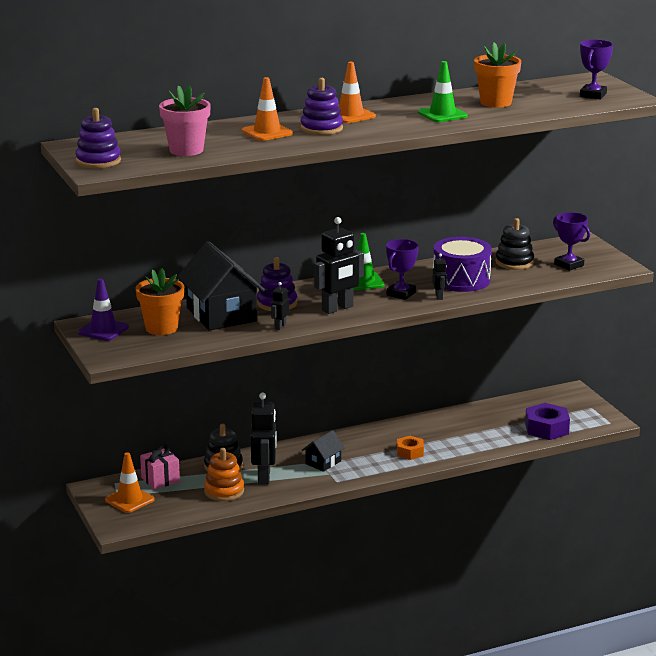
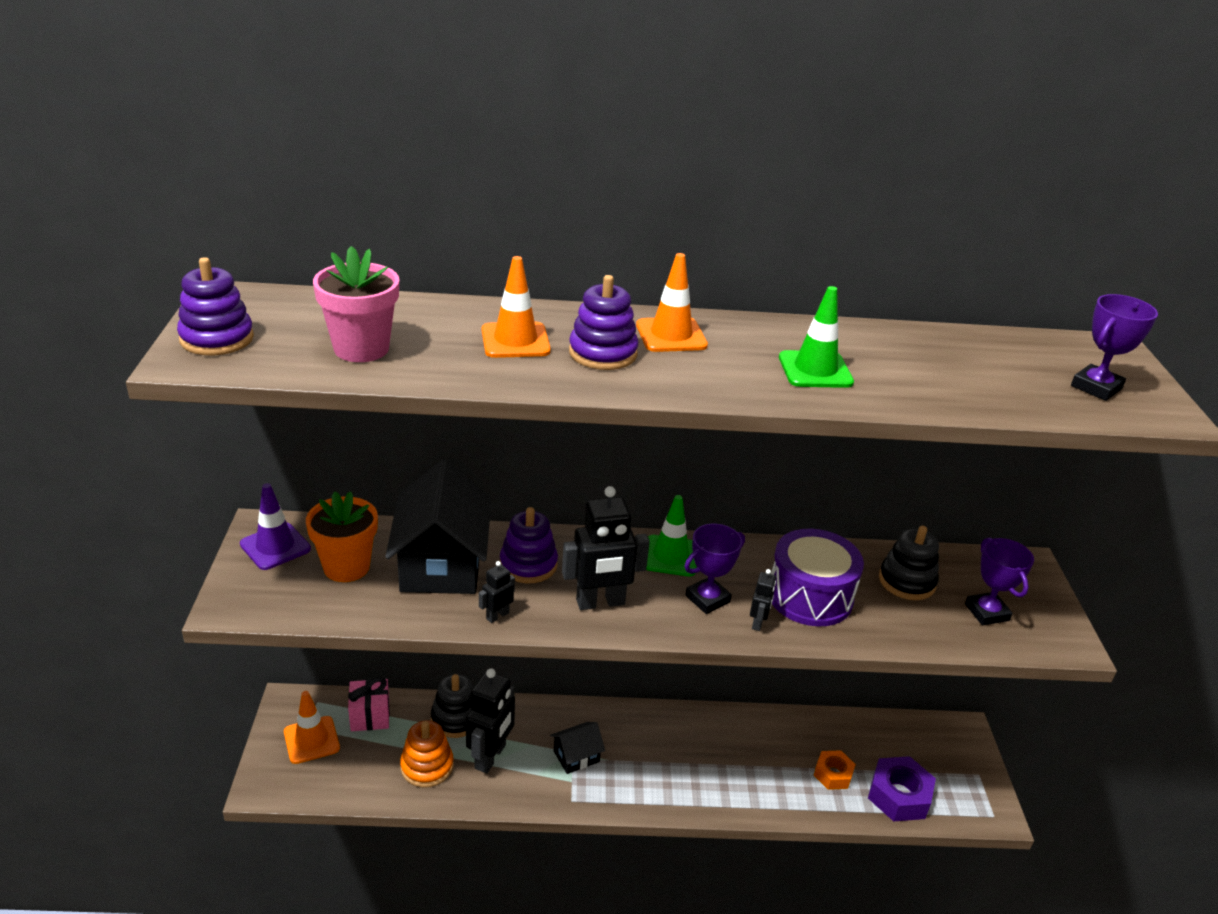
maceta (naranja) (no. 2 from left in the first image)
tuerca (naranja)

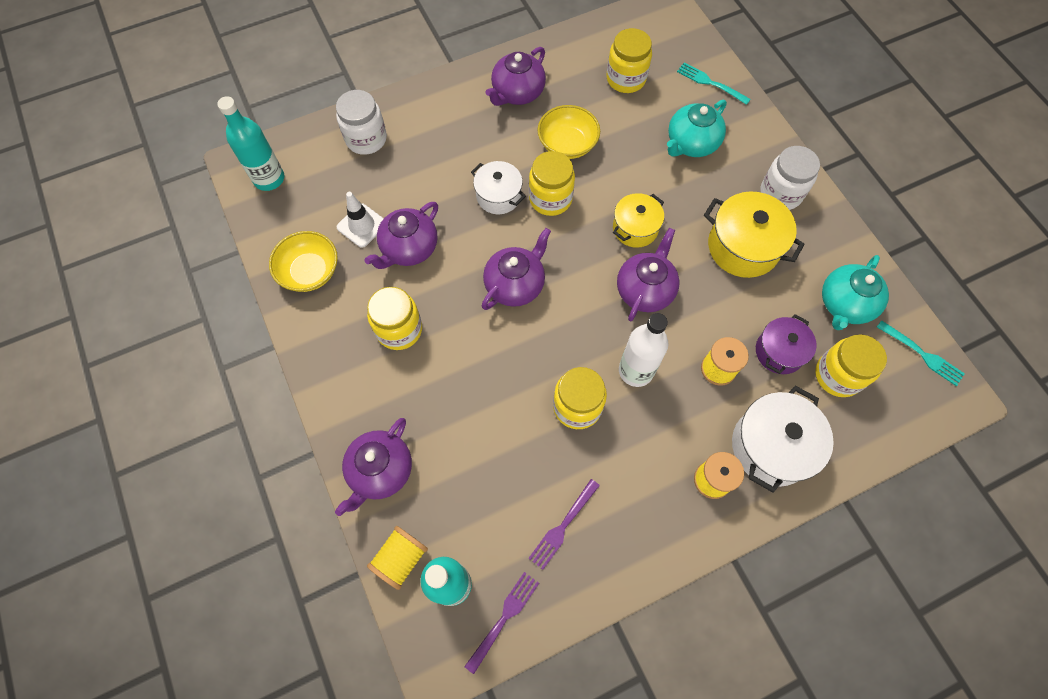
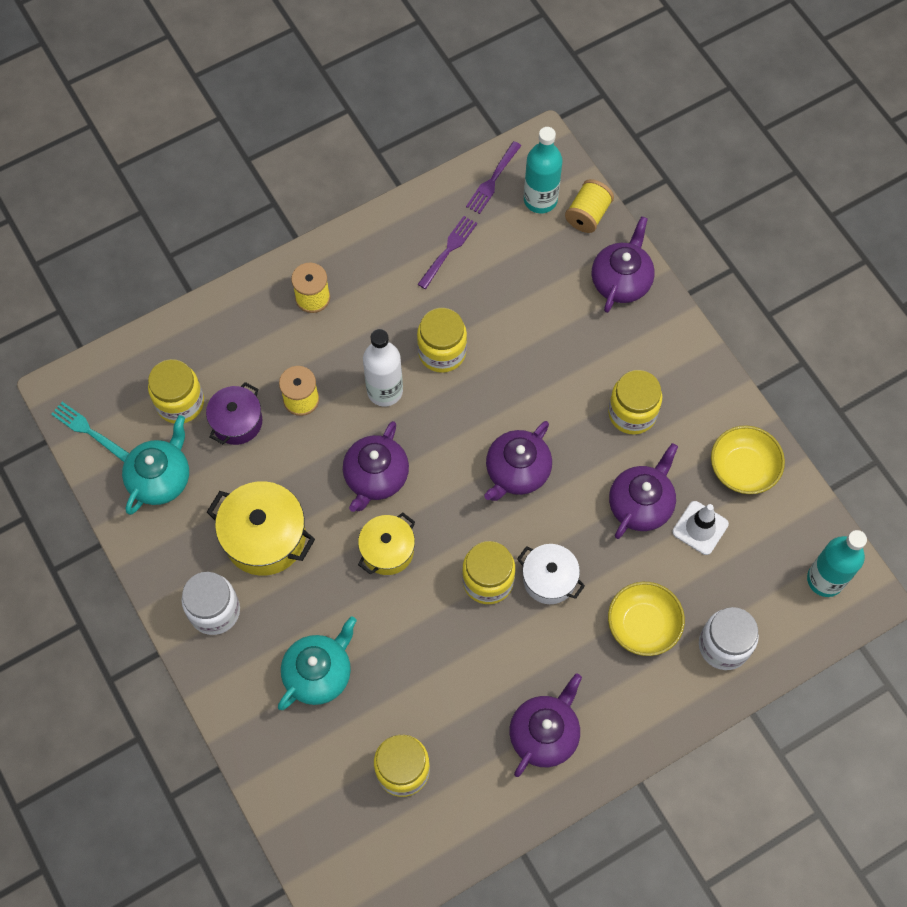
tenedor (turquesa) (no. 1 from left in the first image)
cuenco (amarillo) (no. 1 from left)
olla (blanco) (no. 2 from left in the first image)

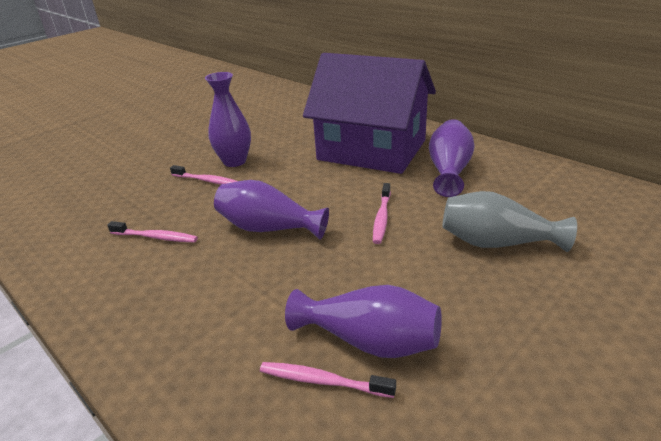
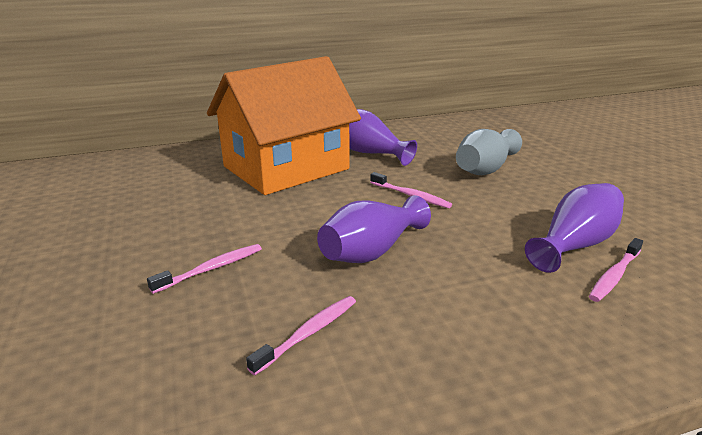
casa (naranja)
florero (morado) (no. 1 from left in the first image)

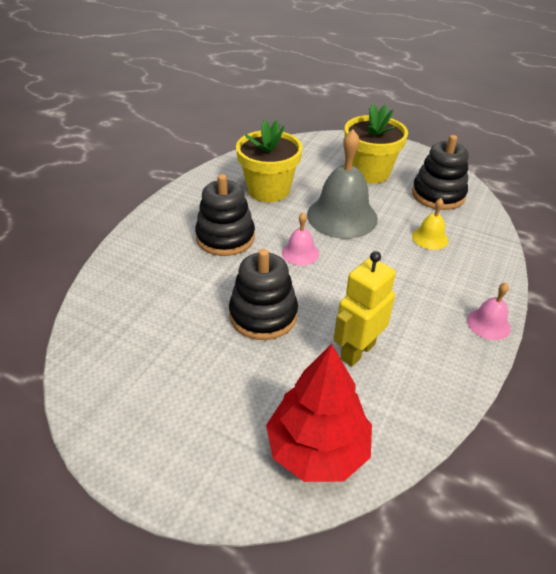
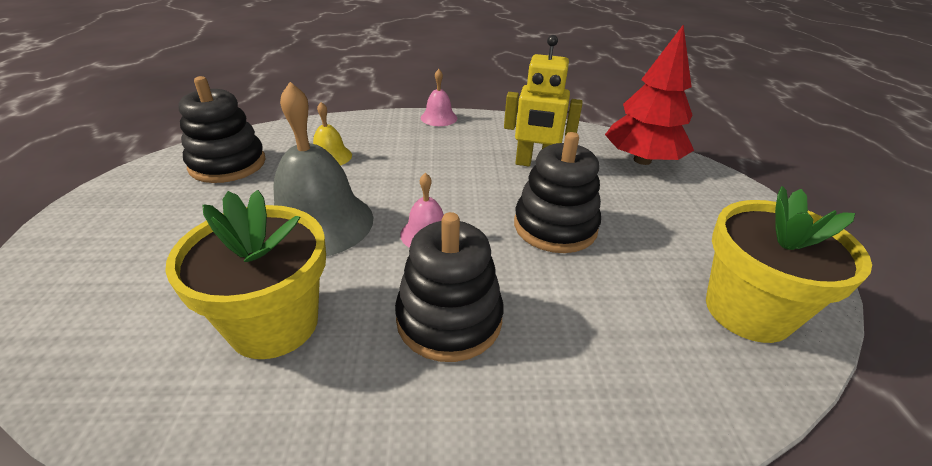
maceta (amarillo) (no. 2 from left)

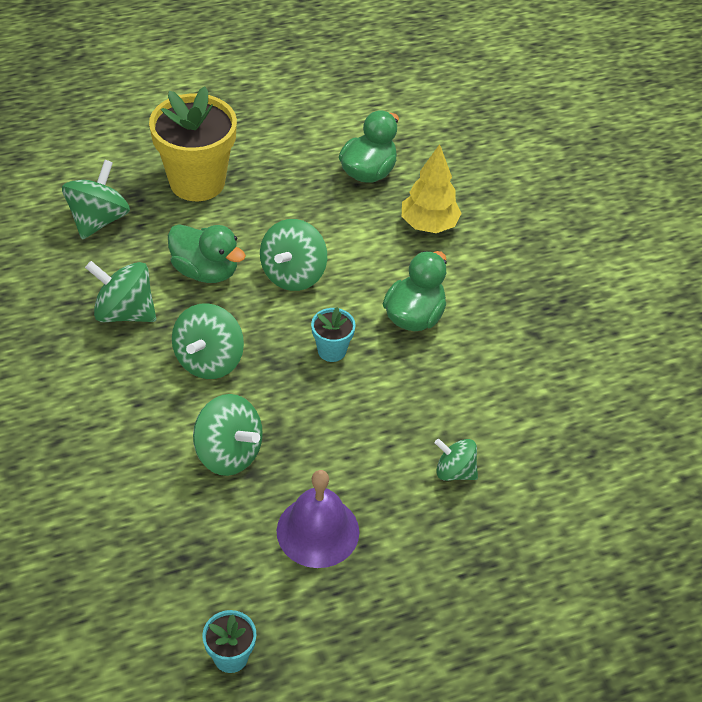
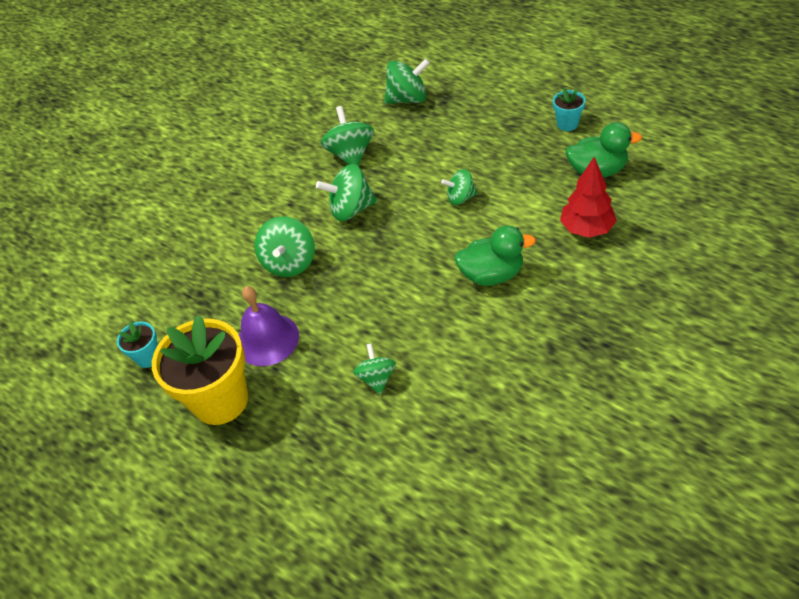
maceta (amarillo)
árbol (rojo)
peonza (verde) (no. 6 from left)
pato (verde) (no. 1 from left in the first image)
maceta (turquesa) (no. 2 from left)

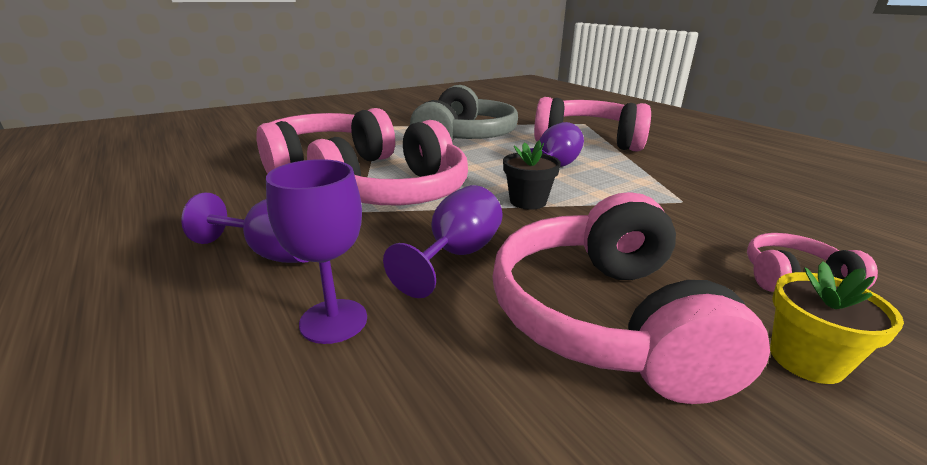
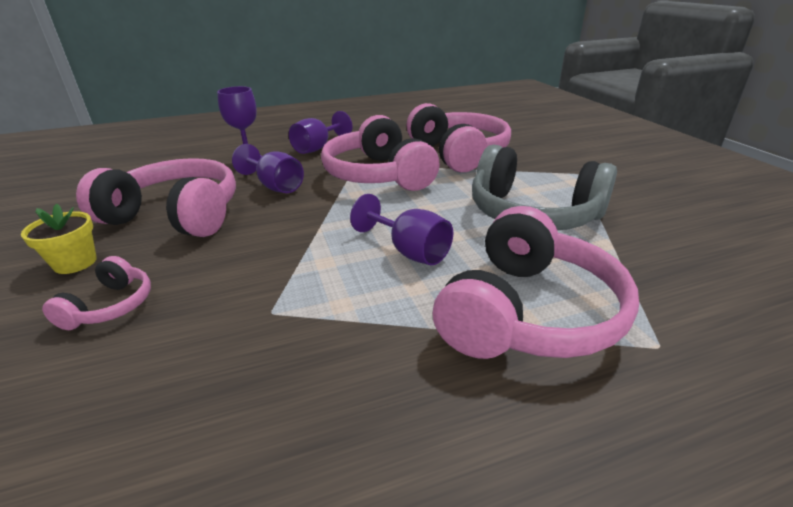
maceta (negro)

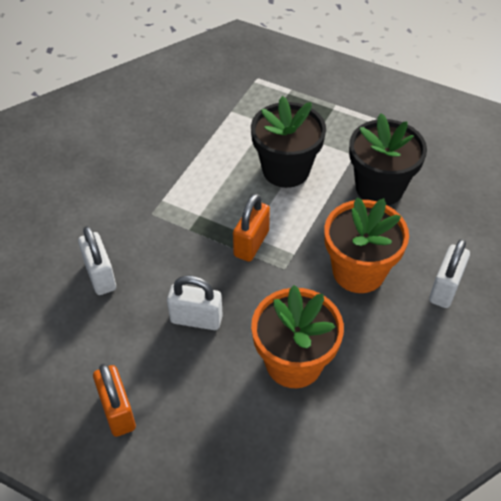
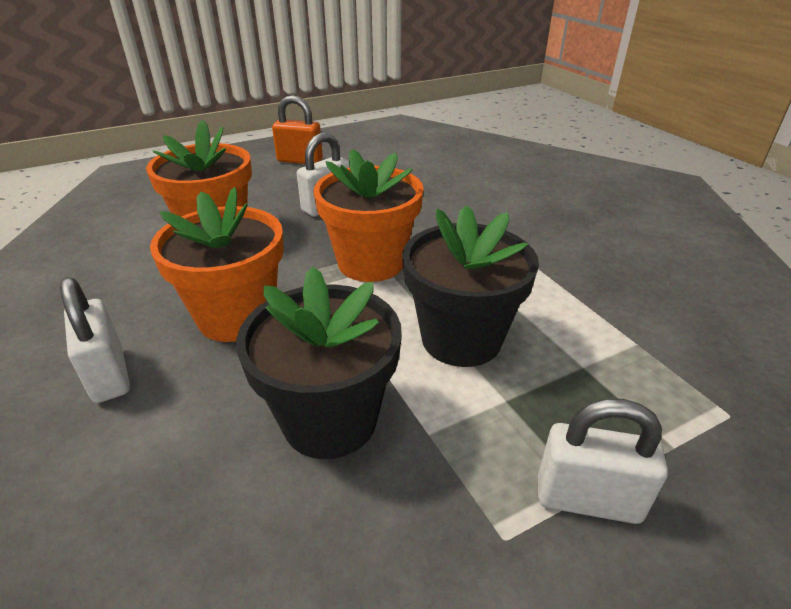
maceta (naranja) (no. 3 from left)
candado (blanco) (no. 3 from left)

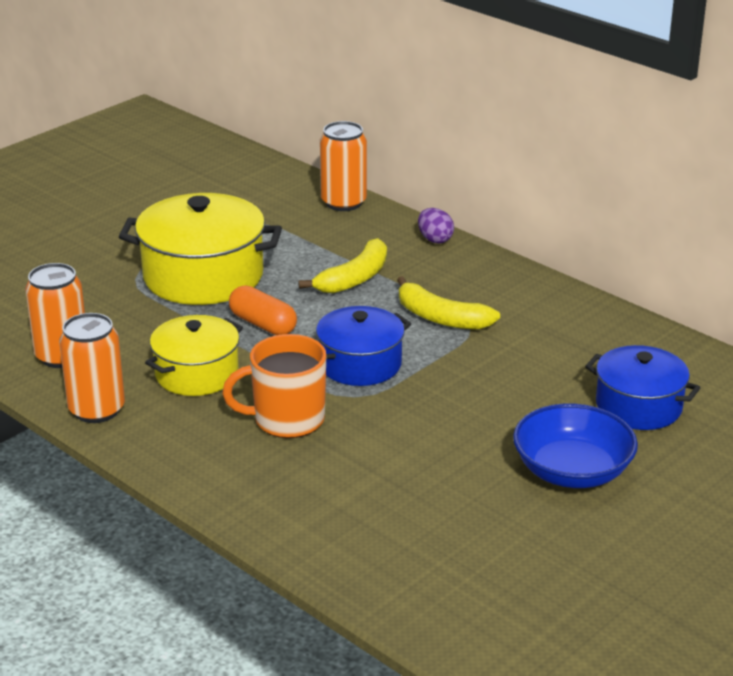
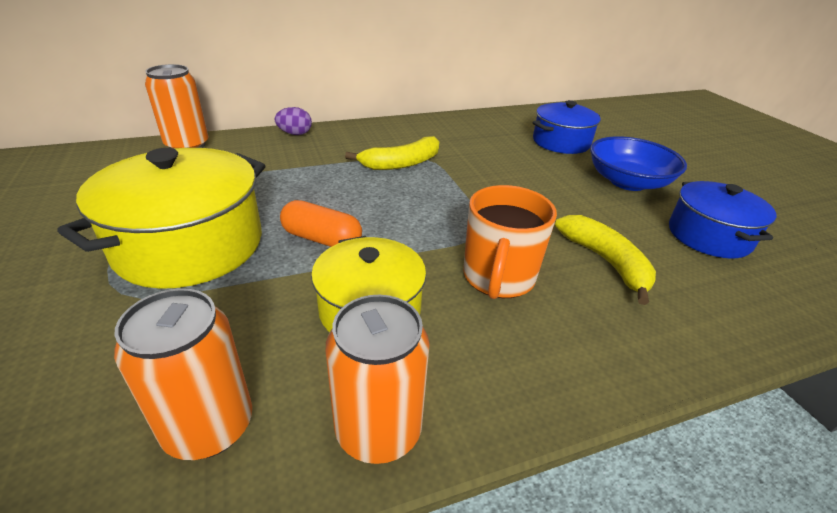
plátano (amarillo) (no. 2 from left)
cápsula (naranja)
olla (azul) (no. 2 from left)

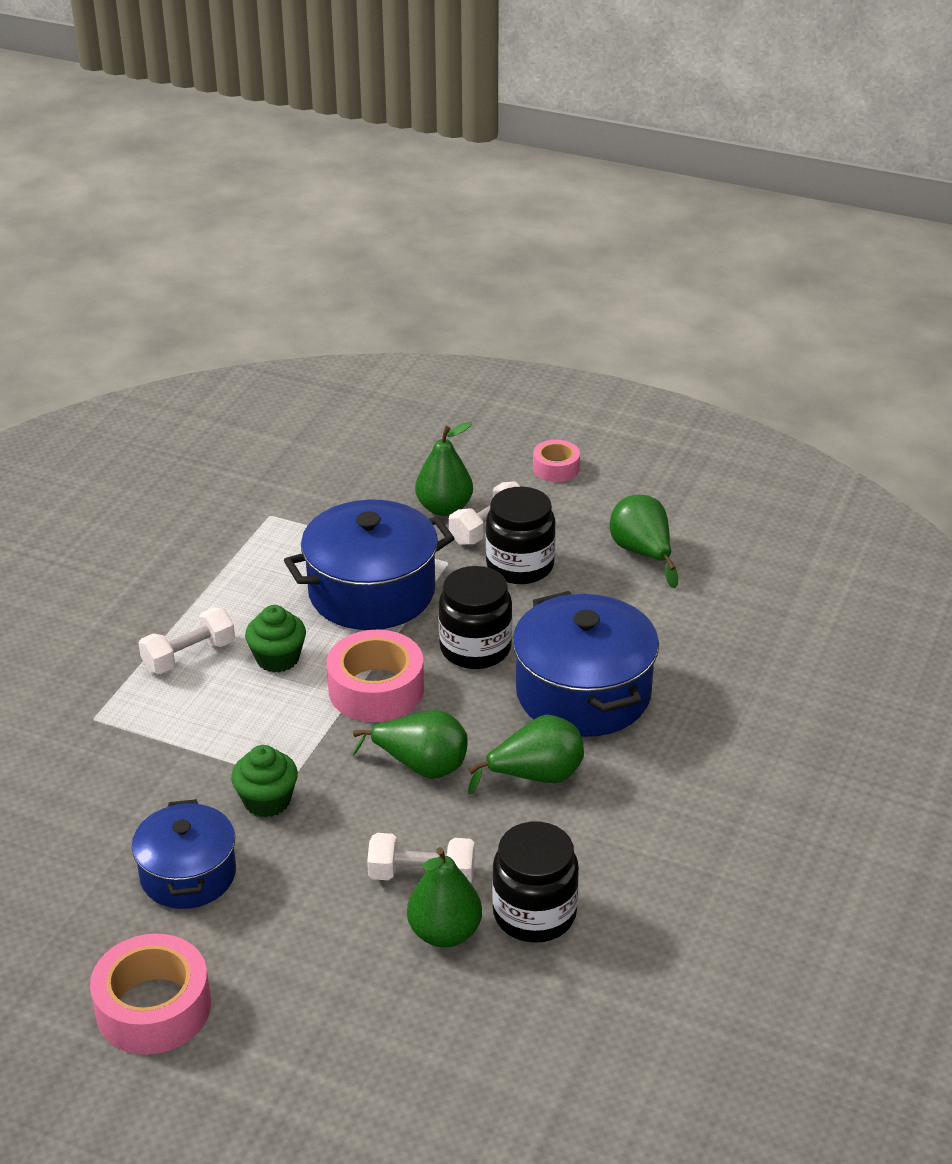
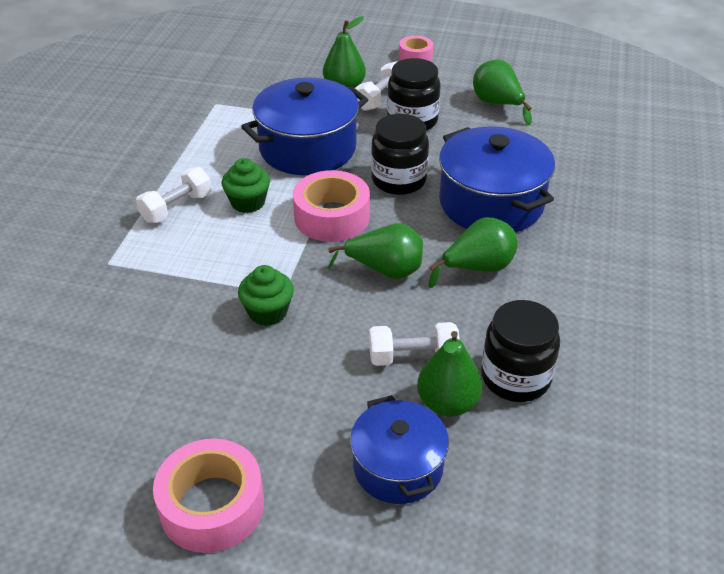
olla (azul) (no. 2 from left)

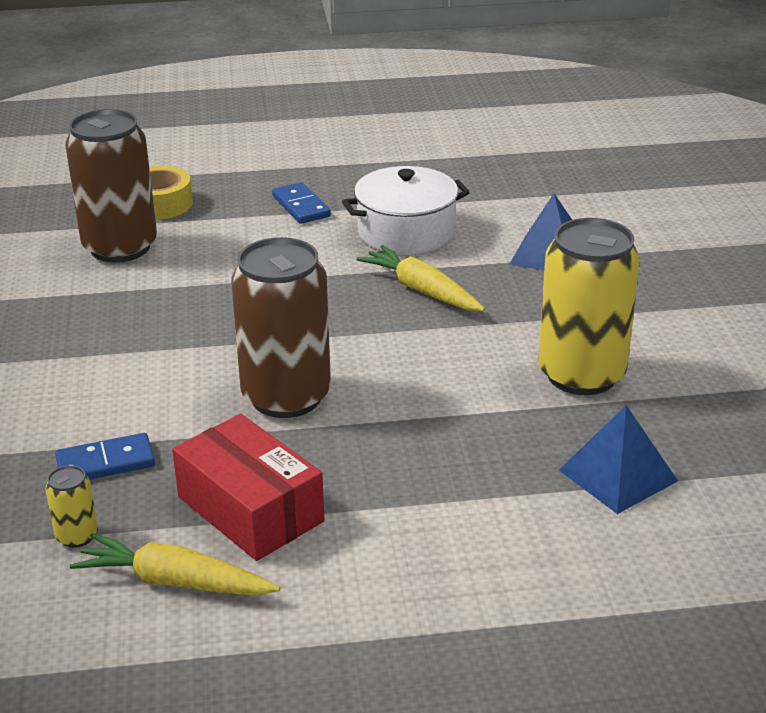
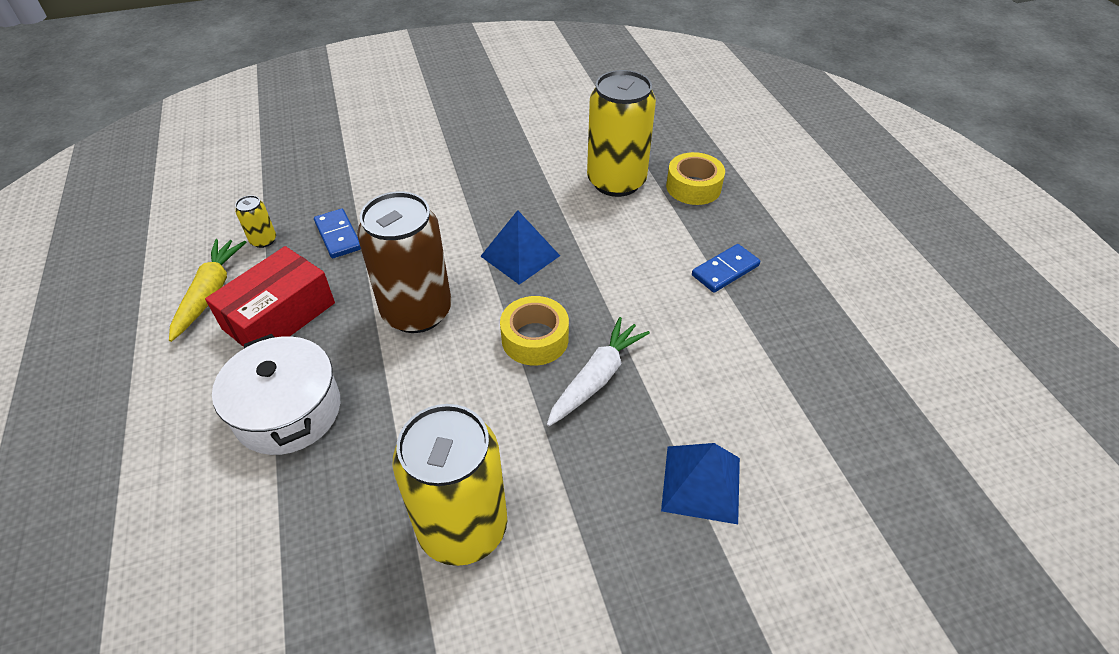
lata (amarillo) (no. 3 from left)
olla (blanco)
zanahoria (blanco)
pirámide (azul) (no. 1 from left)
cinta adhesiva (amarillo) (no. 1 from left)

